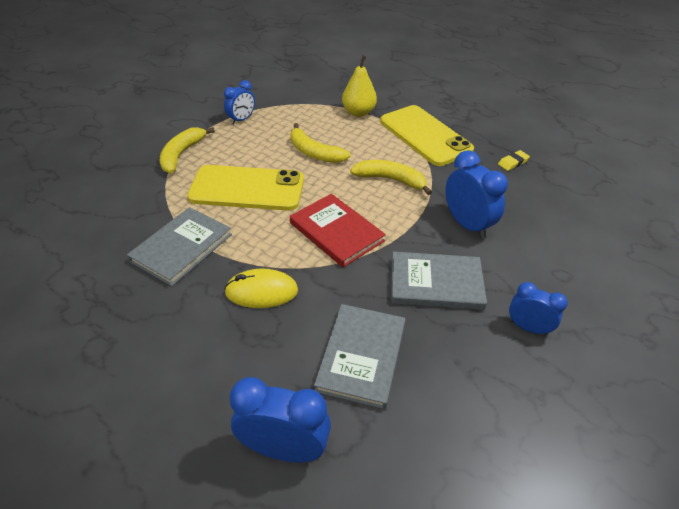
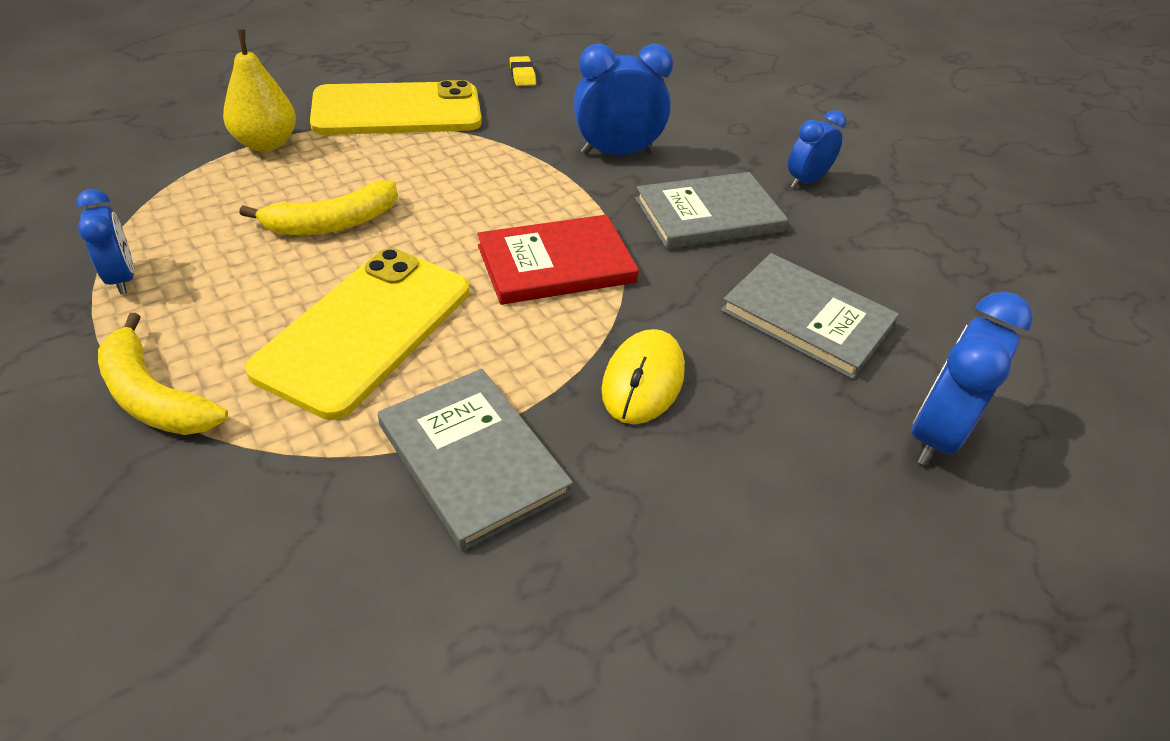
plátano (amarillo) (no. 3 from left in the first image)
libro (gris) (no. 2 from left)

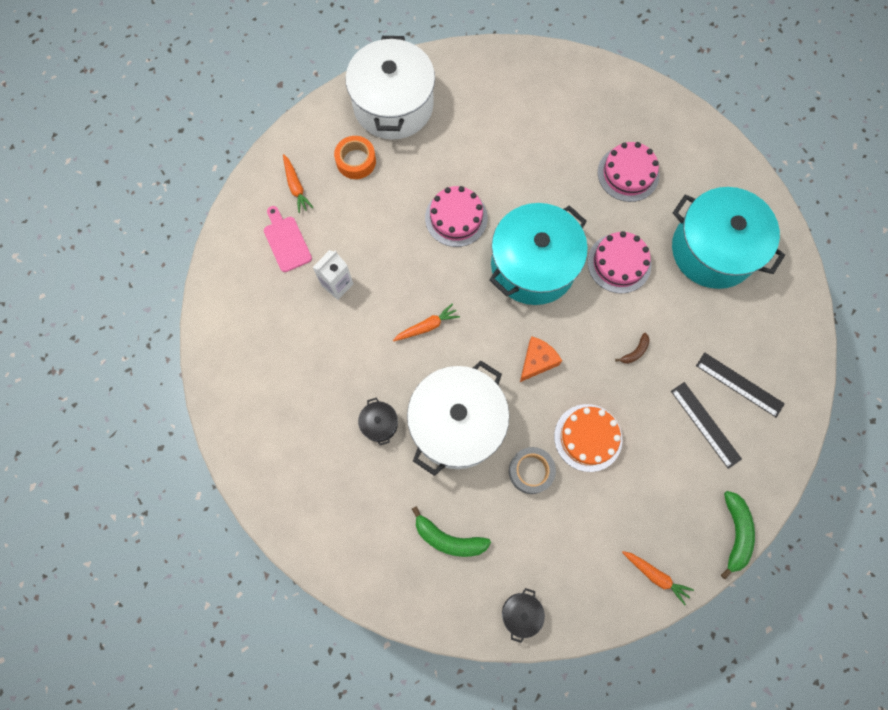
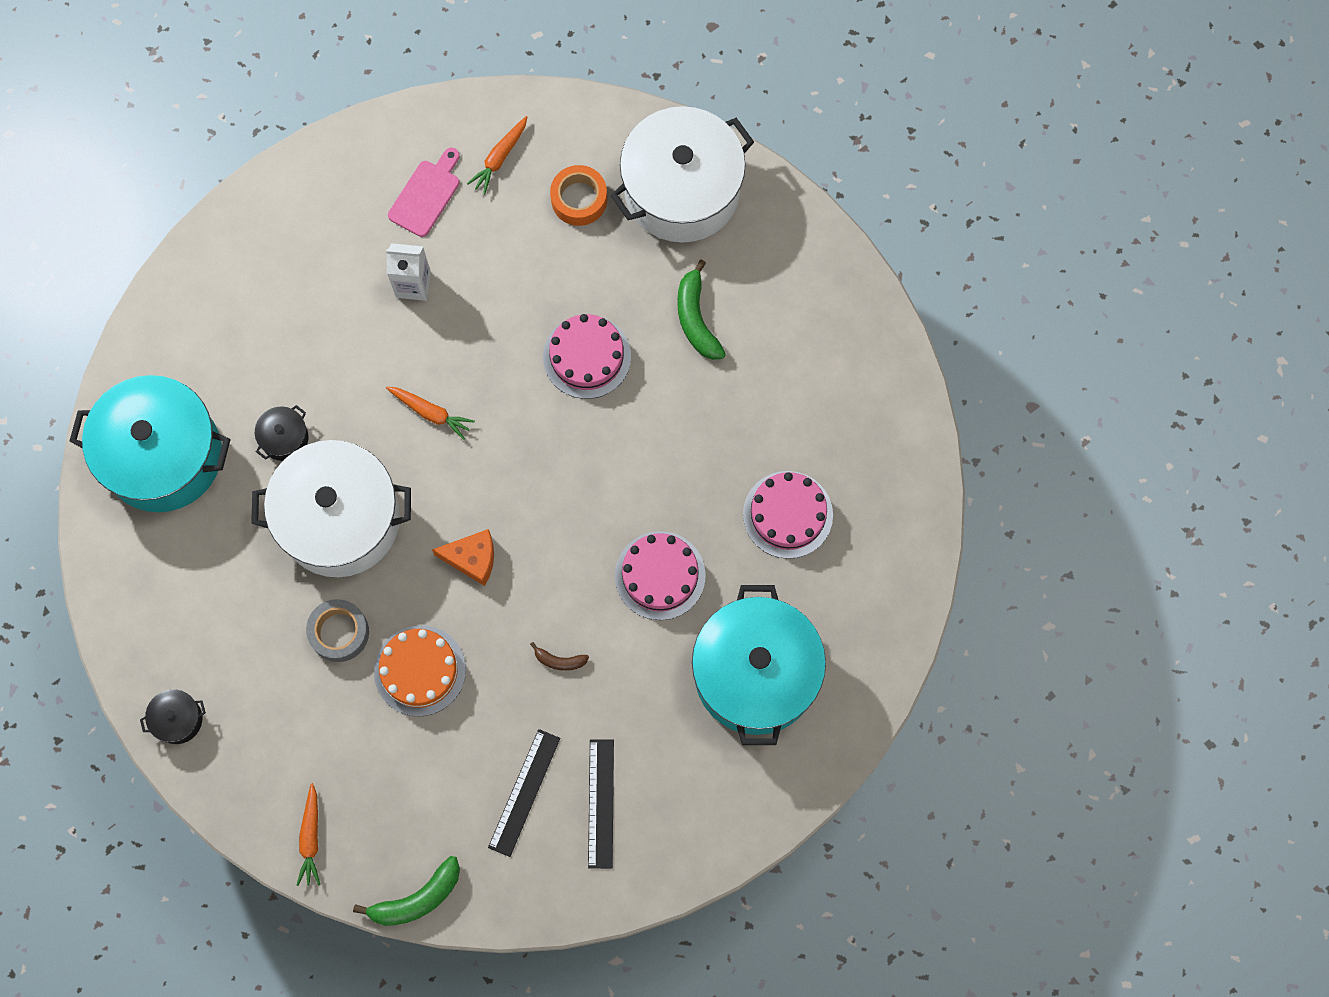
olla (turquesa) (no. 1 from left)
plátano (verde) (no. 2 from left)

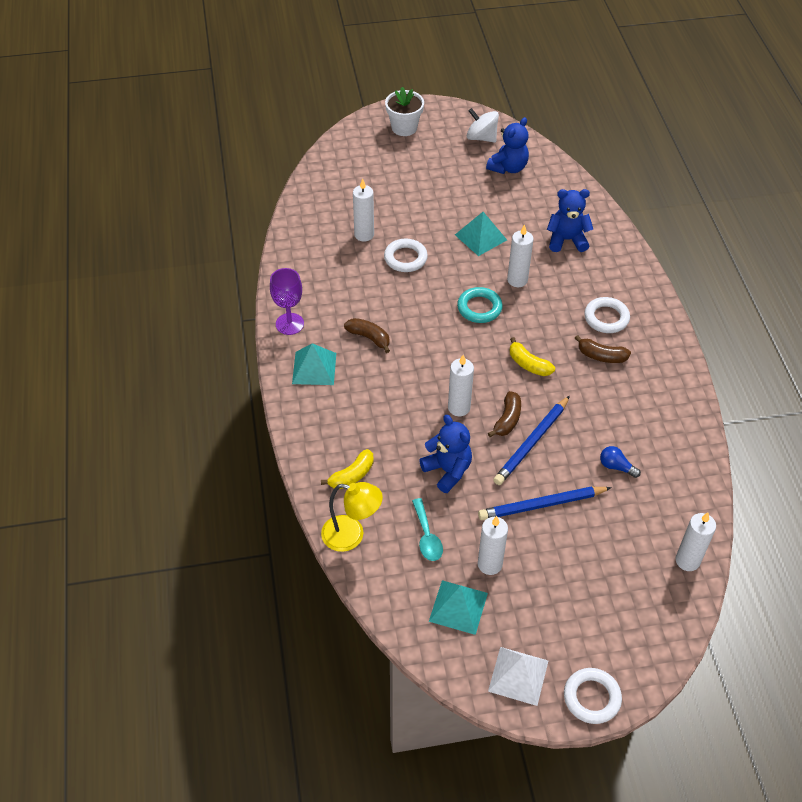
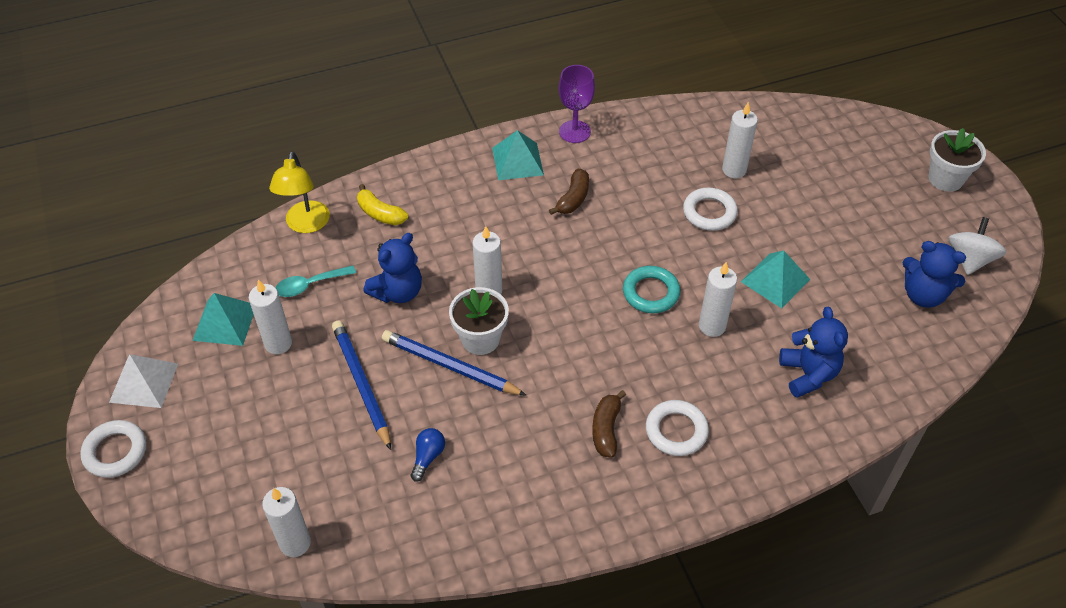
plátano (amarillo) (no. 2 from left in the first image)
maceta (blanco) (no. 1 from left)

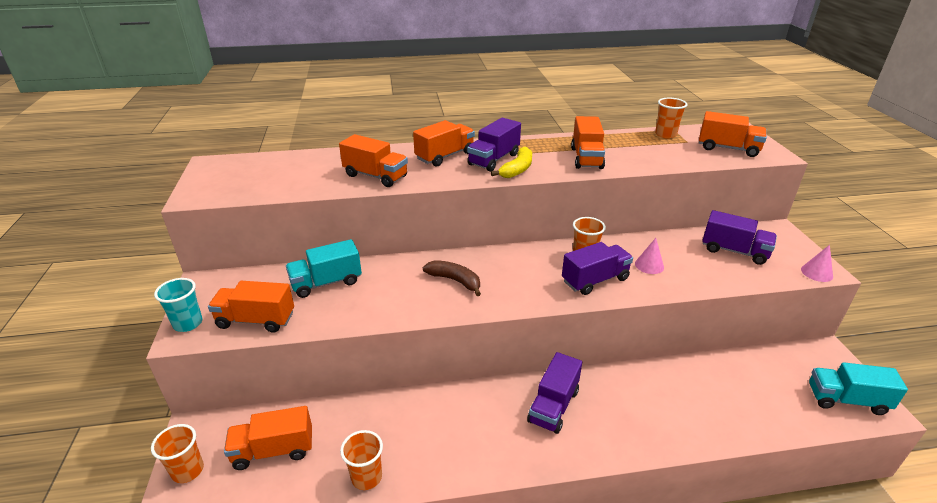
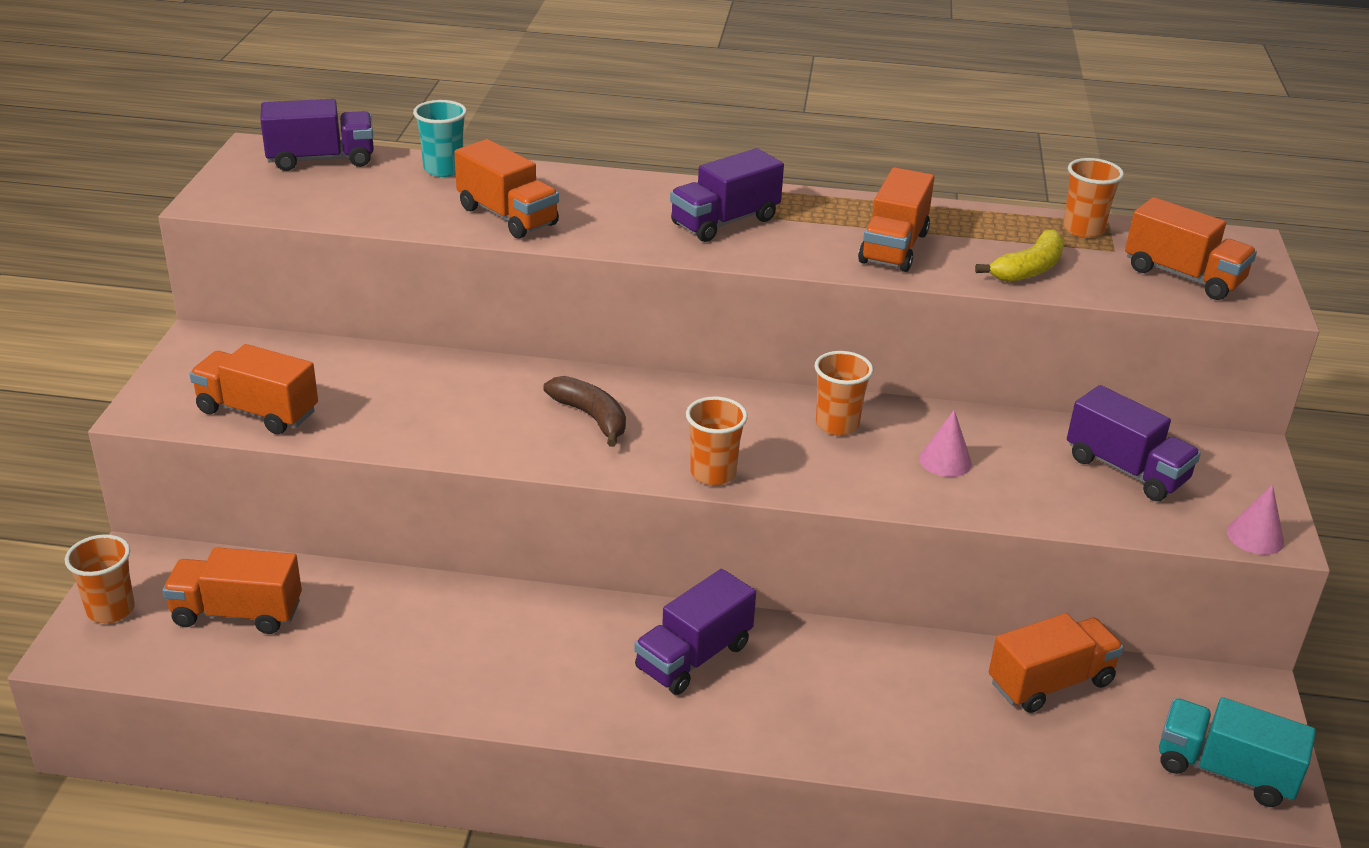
camión (naranja) (no. 5 from left)
plátano (amarillo)
camión (turquesa) (no. 1 from left in the first image)
camión (morado) (no. 1 from left)
vaso (turquesa)
vaso (naranja) (no. 2 from left)

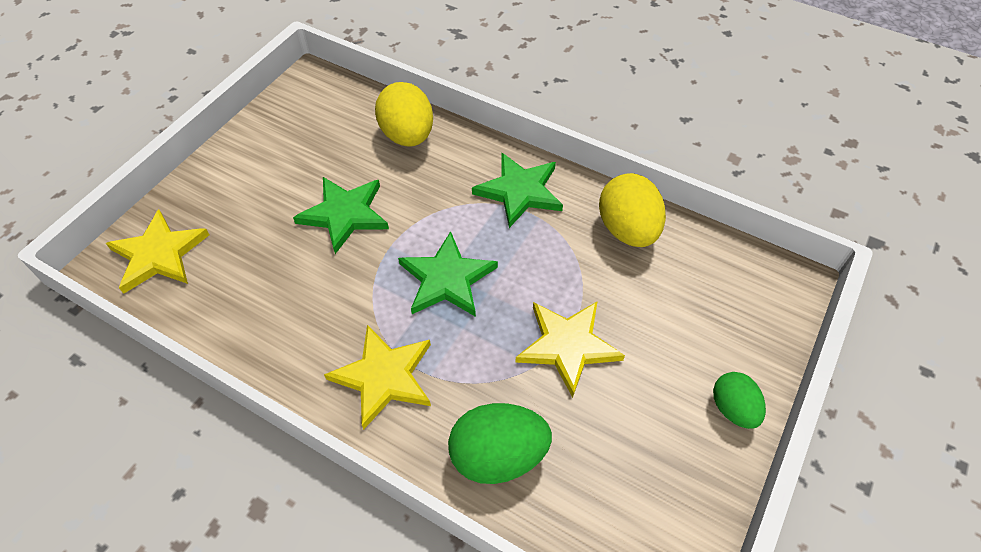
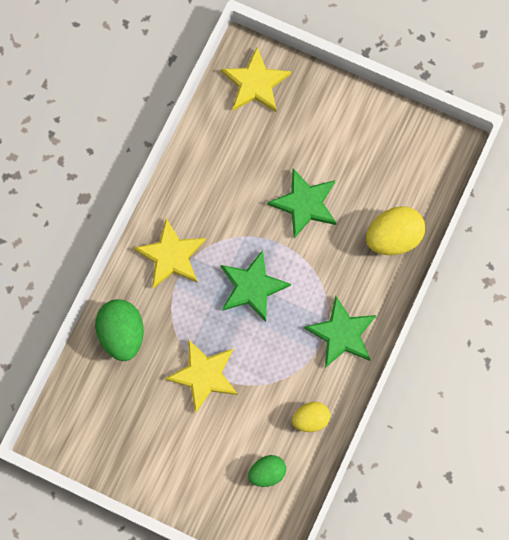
huevo (amarillo) (no. 1 from left)
huevo (verde) (no. 2 from left)

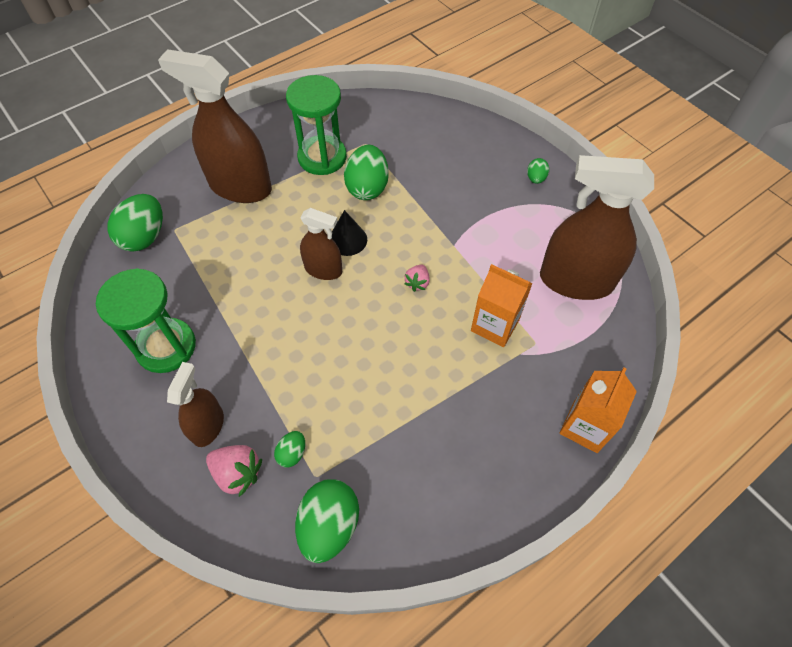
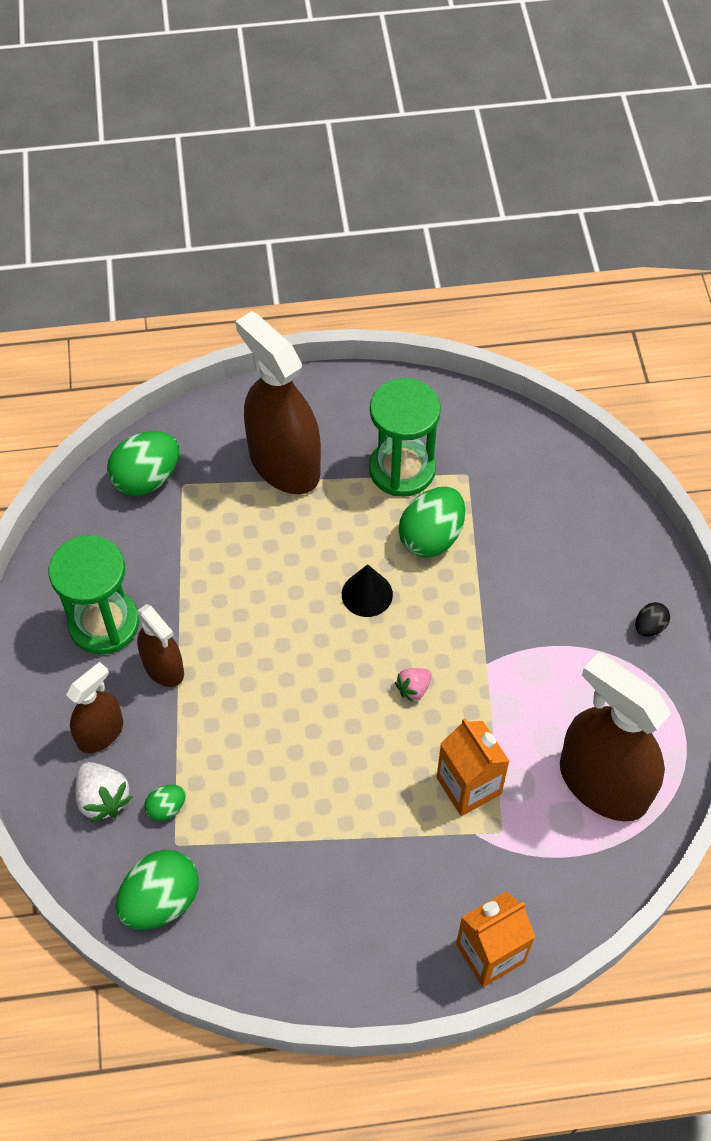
huevo (negro)
pulverizador (marrón) (no. 2 from left)
fresa (blanco)

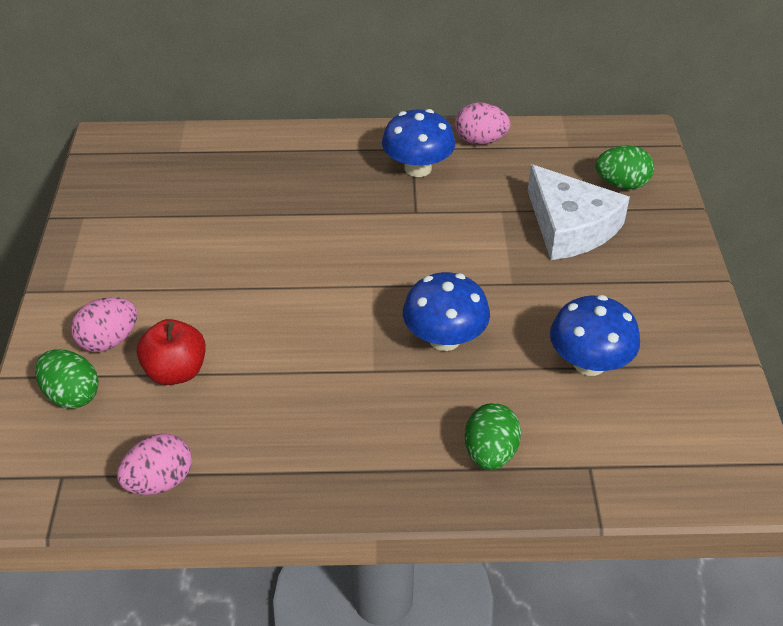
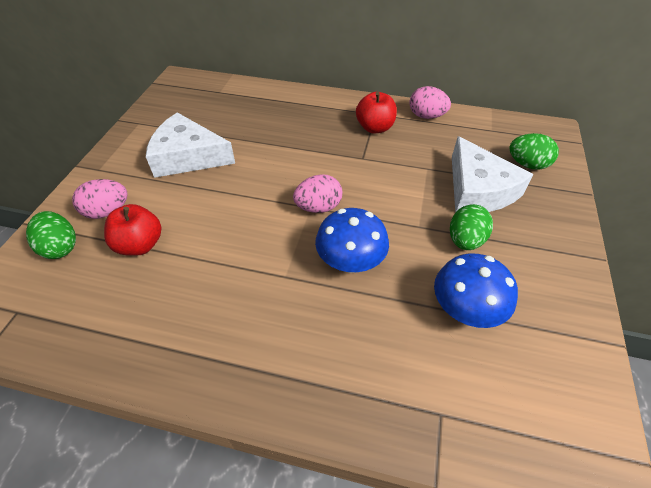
manzana (rojo) (no. 2 from left)
huevo (verde) (no. 2 from left)
huevo (rosa) (no. 2 from left)
queso (blanco) (no. 1 from left)

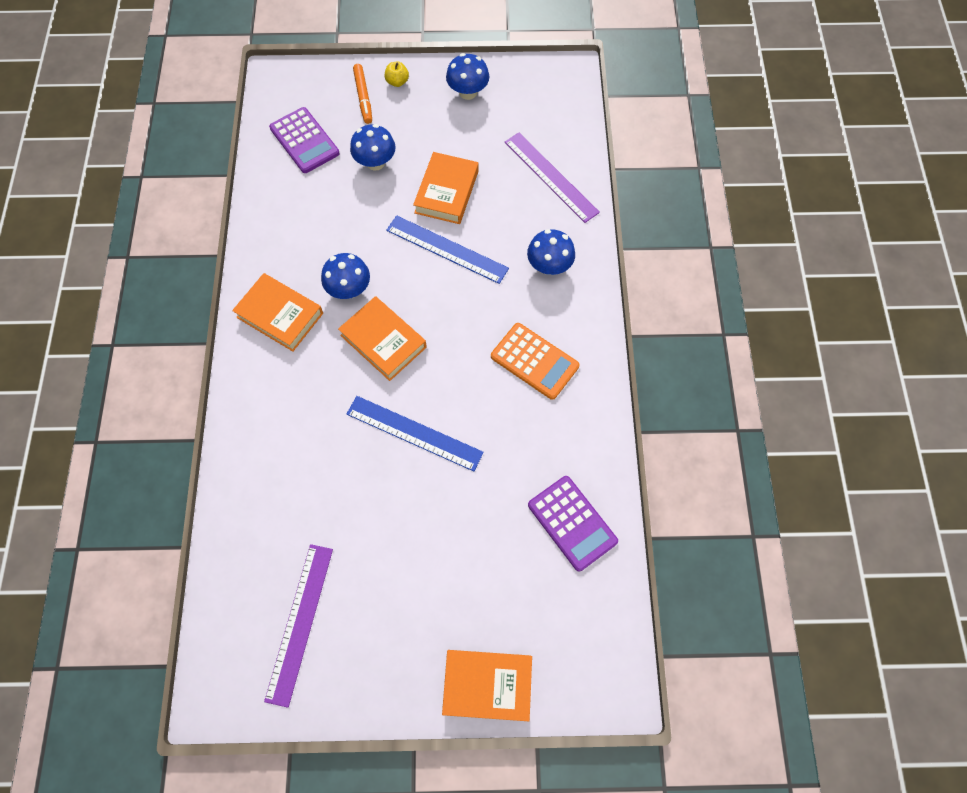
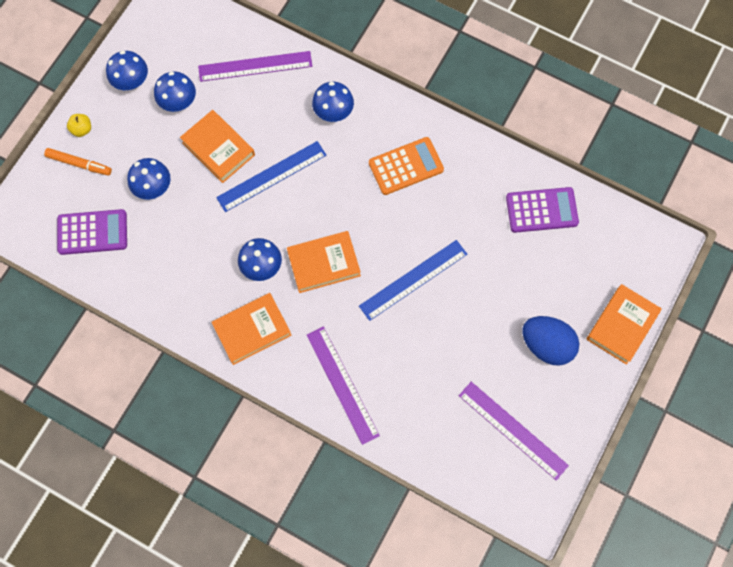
seta (azul) (no. 3 from left)
huevo (azul)
regla (morado) (no. 2 from left)

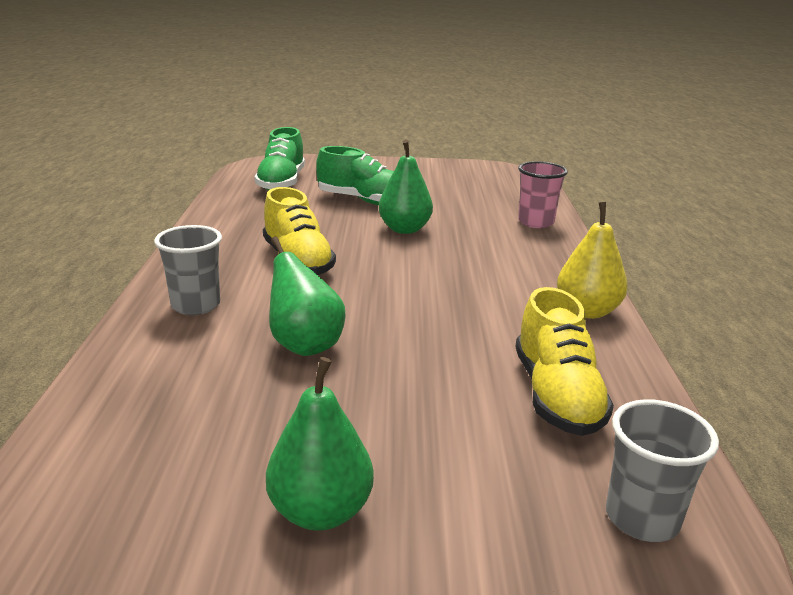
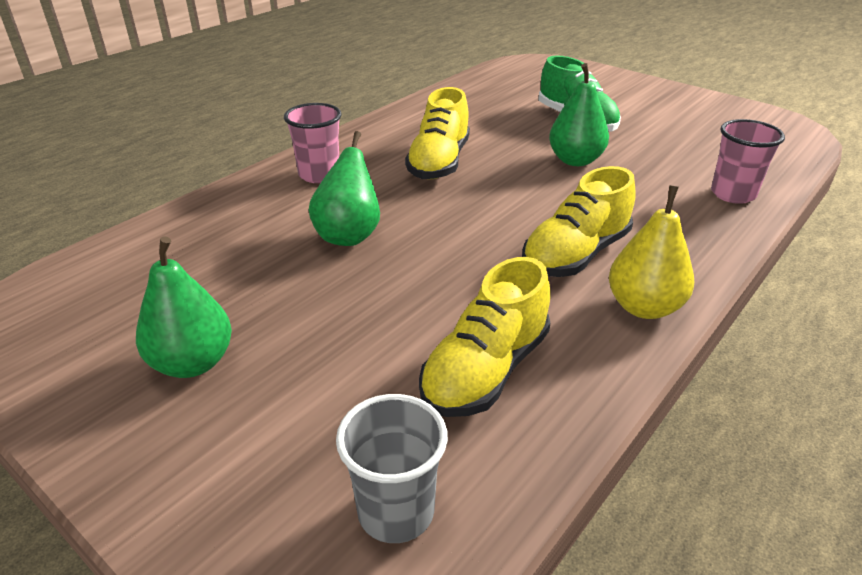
zapato (verde) (no. 1 from left in the first image)
vaso (rosa) (no. 1 from left)
zapato (amarillo) (no. 3 from left)

